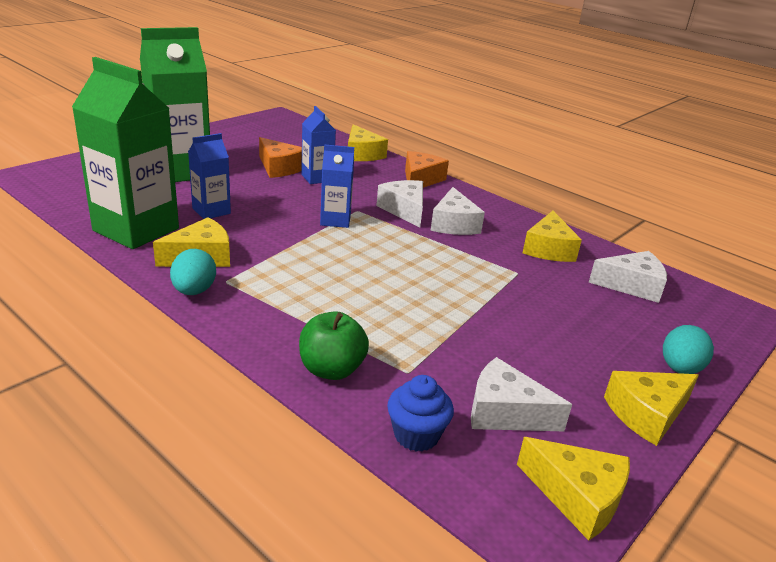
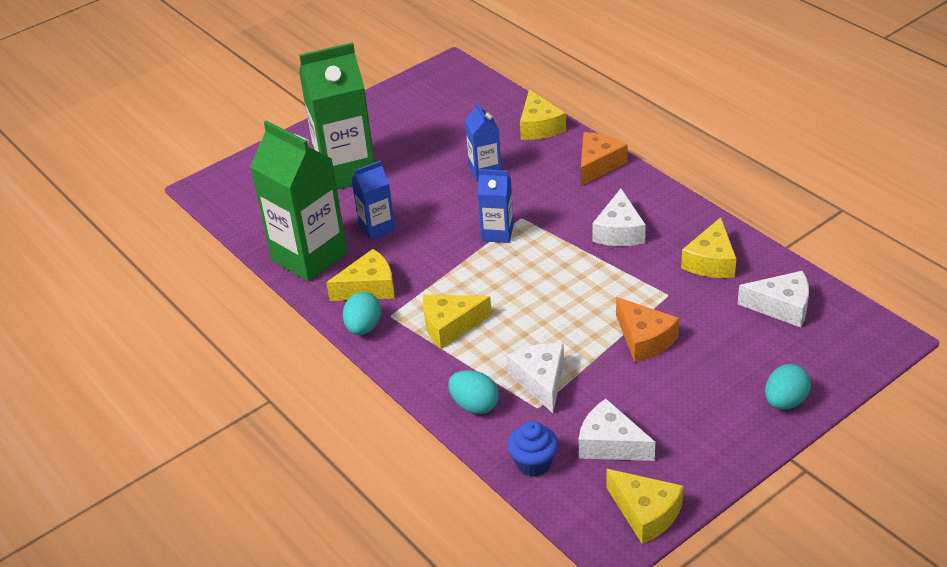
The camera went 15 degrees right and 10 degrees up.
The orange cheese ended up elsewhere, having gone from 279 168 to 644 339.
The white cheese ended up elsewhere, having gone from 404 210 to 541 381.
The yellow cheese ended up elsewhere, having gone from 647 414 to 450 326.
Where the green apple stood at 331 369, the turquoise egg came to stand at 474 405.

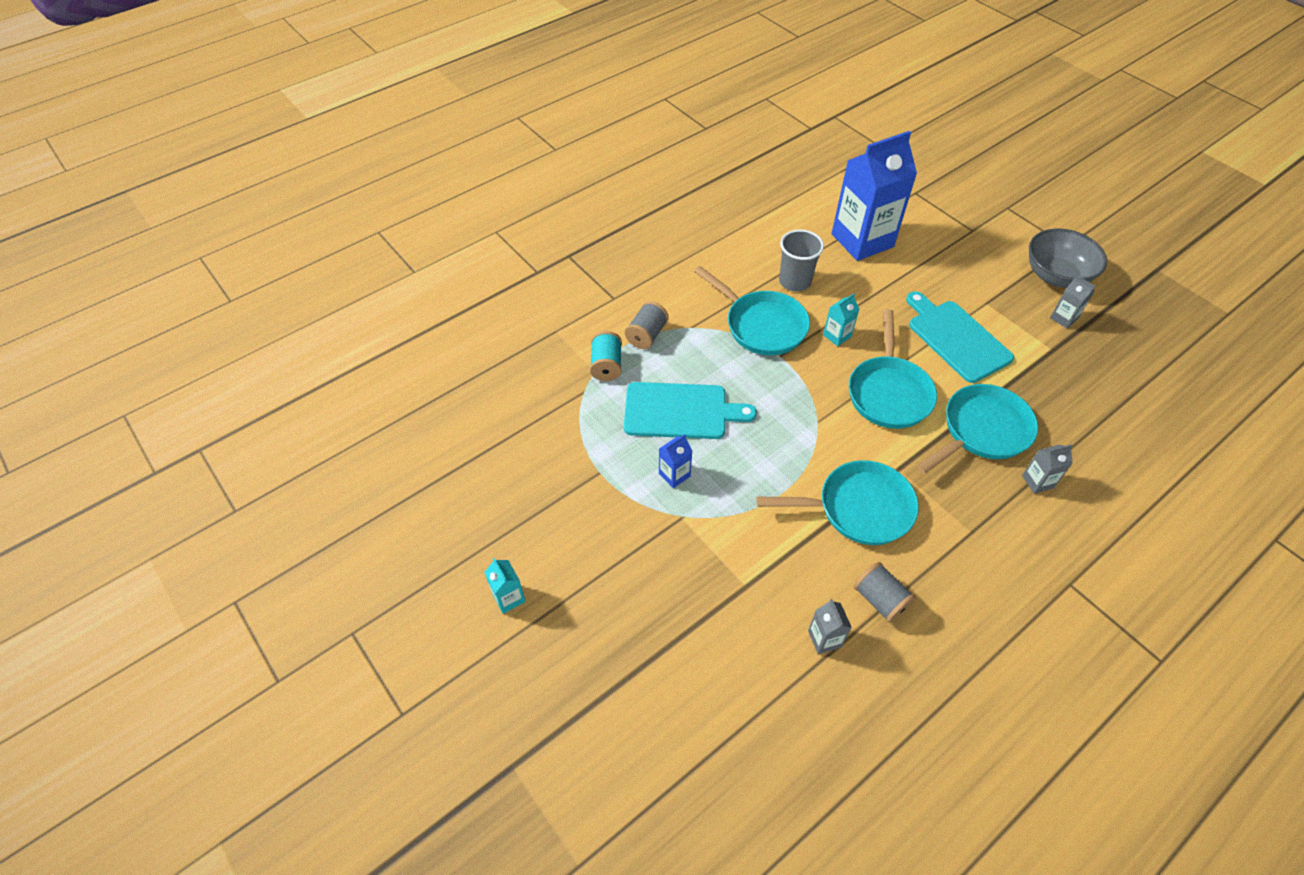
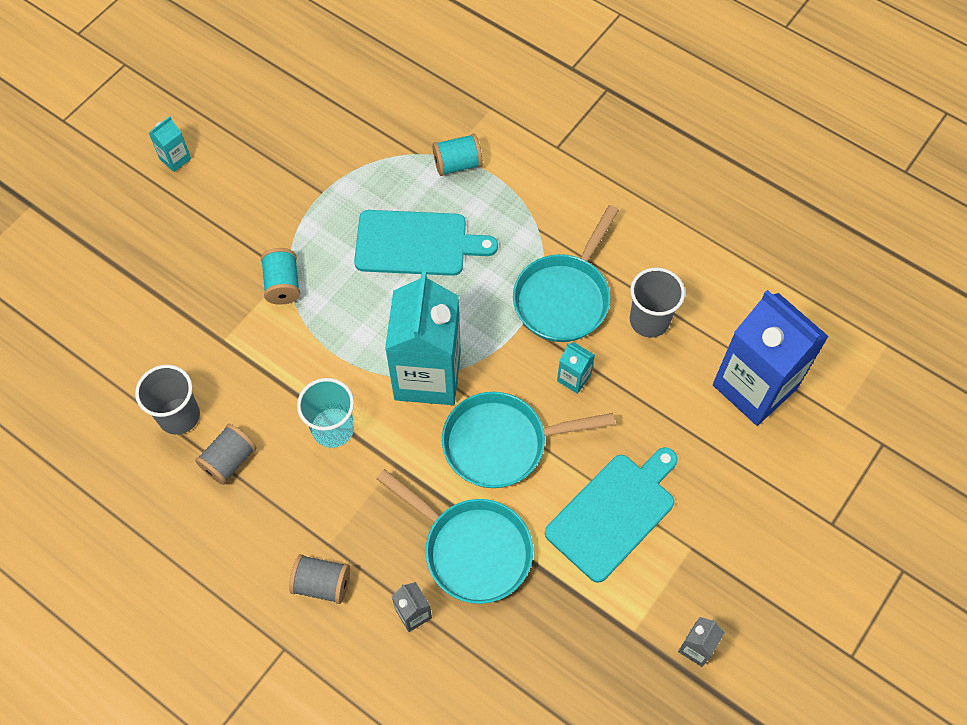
The camera went 75 degrees right and 10 degrees up.
The second view lost the blue carton at 674 475.
The second view lost the grey bowl at 1055 276.
The second view gained the turquoise spool at 283 285.
The second view gained the turquoise carton at 427 375.
The grey spool ended up elsewhere, having gone from 646 335 to 322 584.
Where the turquoise pan stood at 858 508, the turquoise cup came to stand at 333 429.
Where the grey carton stood at 824 639, the grey cup came to stand at 179 416.
The turquoise cutting board at 680 411 ended up facing another way, 75 degrees counterclockwise from before.

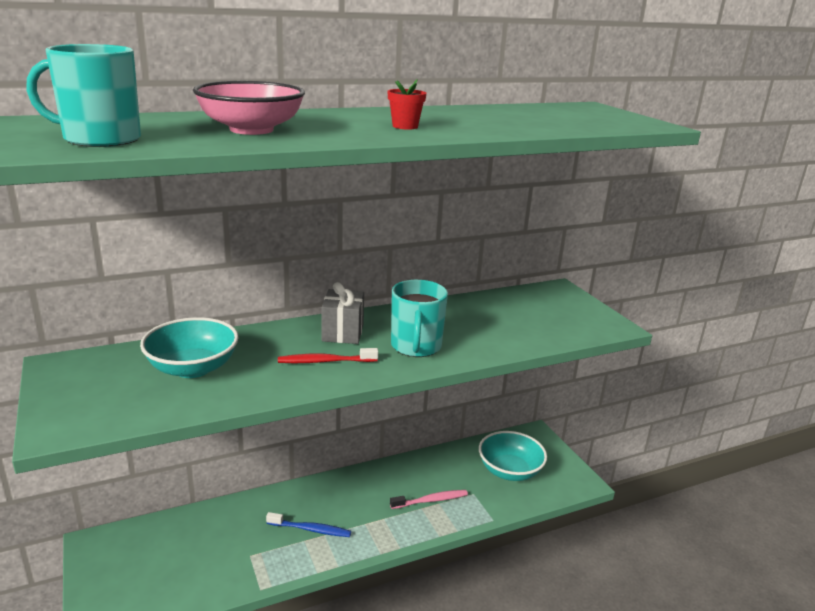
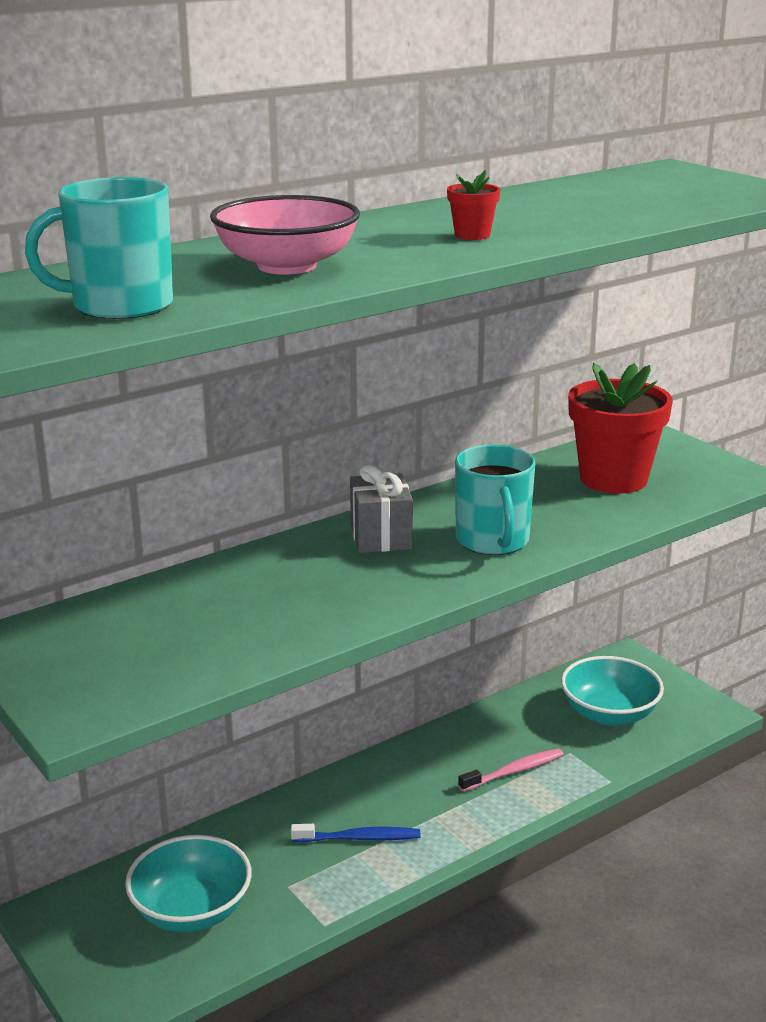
The camera went 10 degrees left and 0 degrees up.
The second view lost the red toothbrush at 325 361.
The second view gained the red flower pot at 613 479.
The turquoise bowl ended up elsewhere, having gone from 193 368 to 191 910.

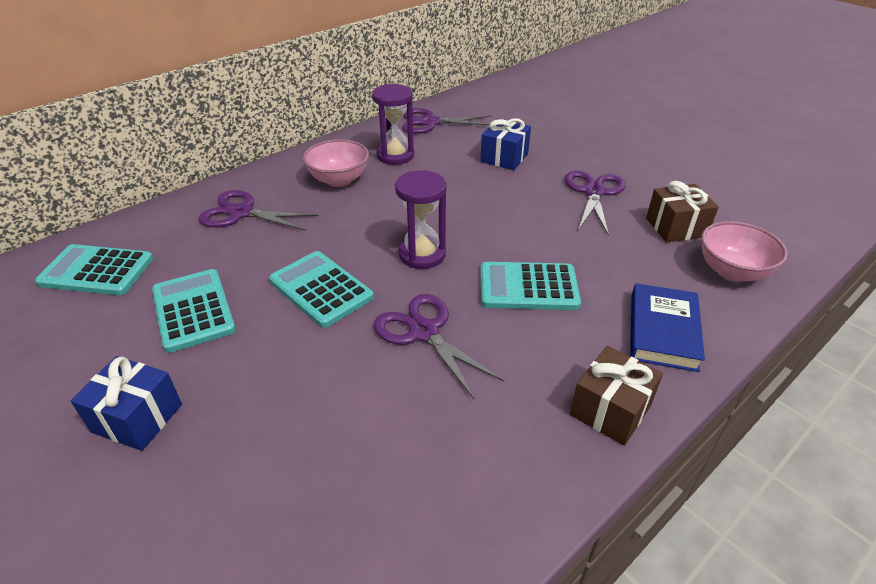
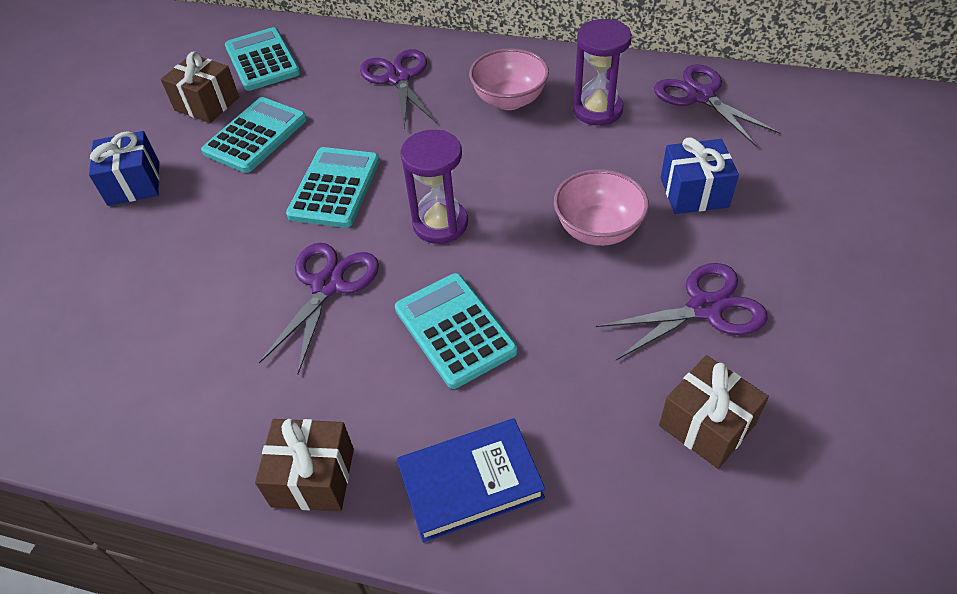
The camera went 60 degrees right and 10 degrees up.
The second view gained the brown gift at 207 104.
The pink bowl ended up elsewhere, having gone from 732 271 to 598 230.

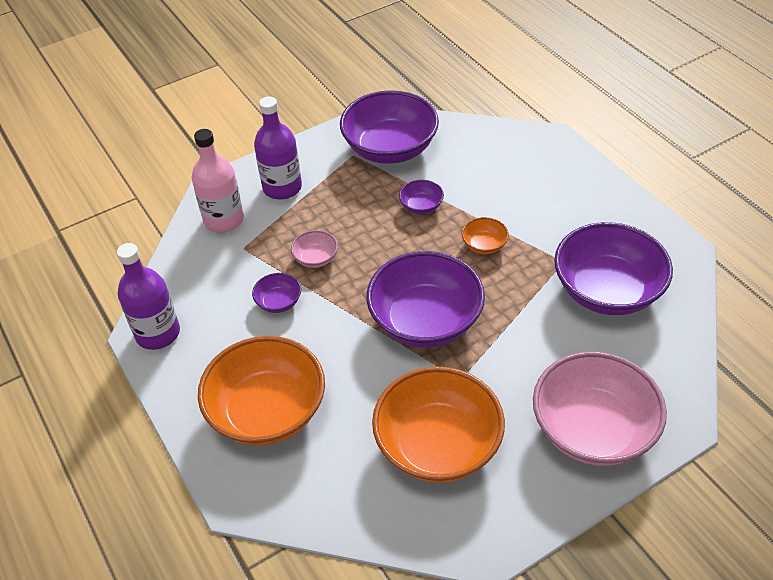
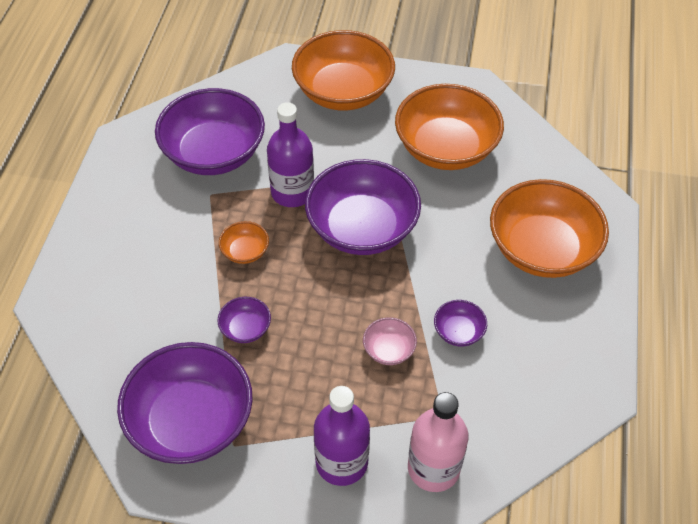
The camera went 140 degrees left and 5 degrees up.
The purple bottle ended up elsewhere, having gone from 158 333 to 292 192.
What was the pink bowl at 592 429 turned into the orange bowl at 343 92.

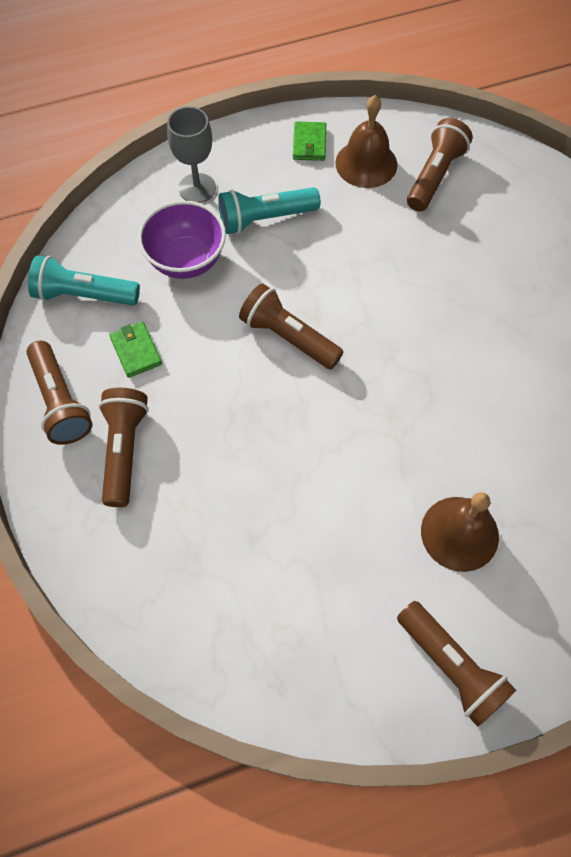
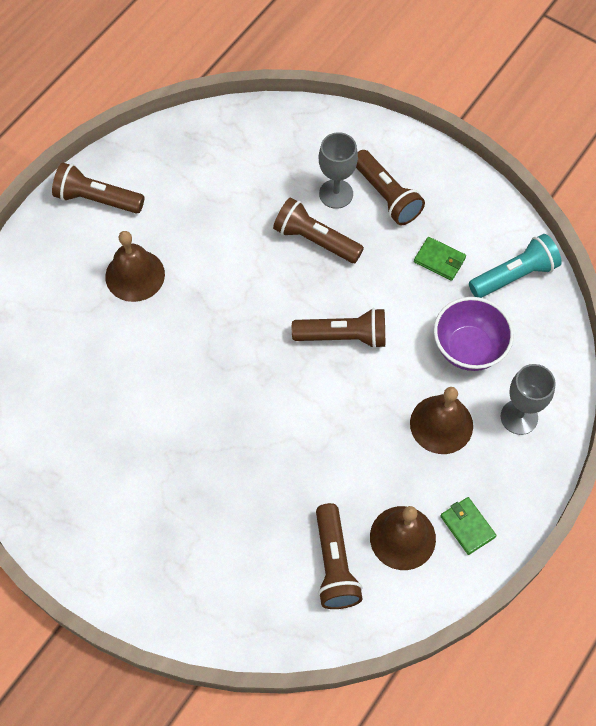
The camera went 145 degrees right and 0 degrees up.
The second view gained the grey goblet at 336 194.
The brown flashlight ended up elsewhere, having gone from 60 402 to 315 240.
Where the turquoise flashlight stood at 265 219, the brown bell came to stand at 441 424.

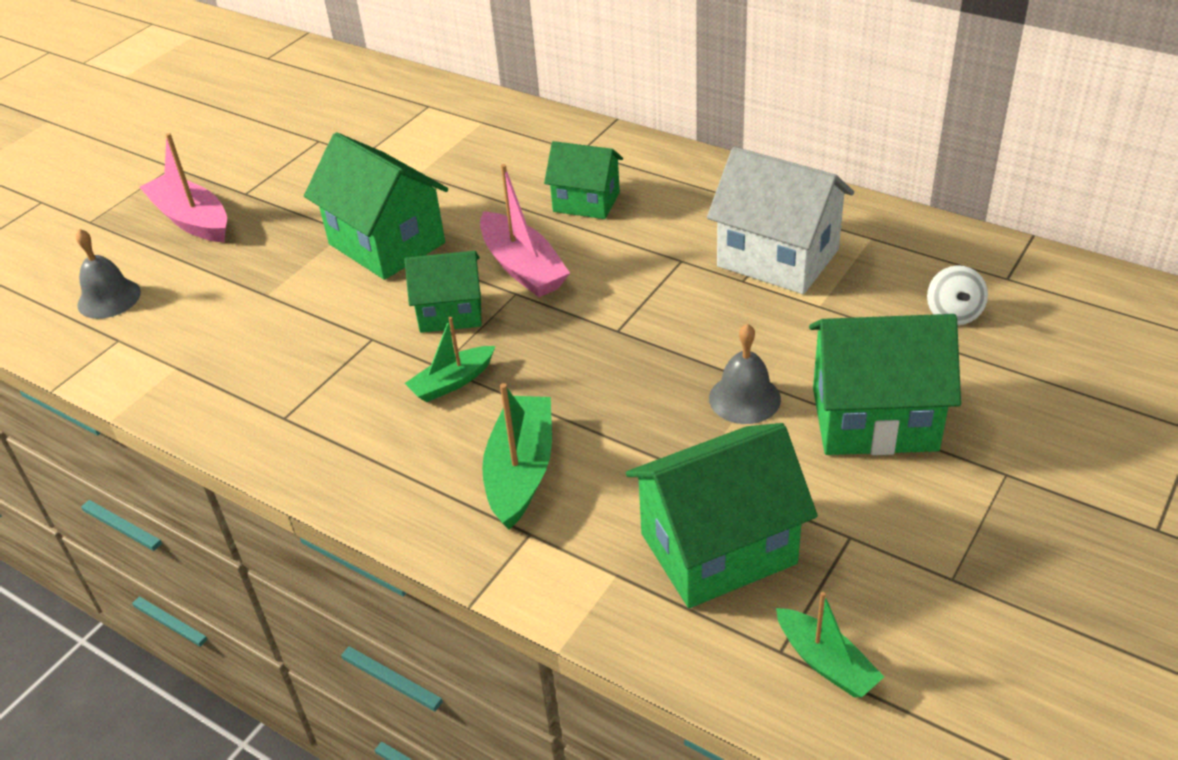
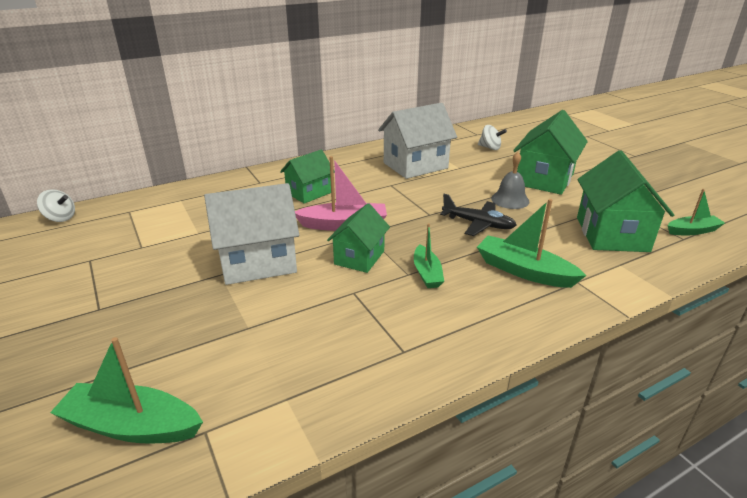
The camera went 65 degrees left and 10 degrees down.
The second view lost the pink boat at 191 220.
The second view gained the white spinning top at 60 218.
The second view gained the black plane at 478 224.
Where the grey bell stood at 109 298, the green boat came to stand at 131 426.
What was the green house at 387 243 turned into the white house at 258 262.

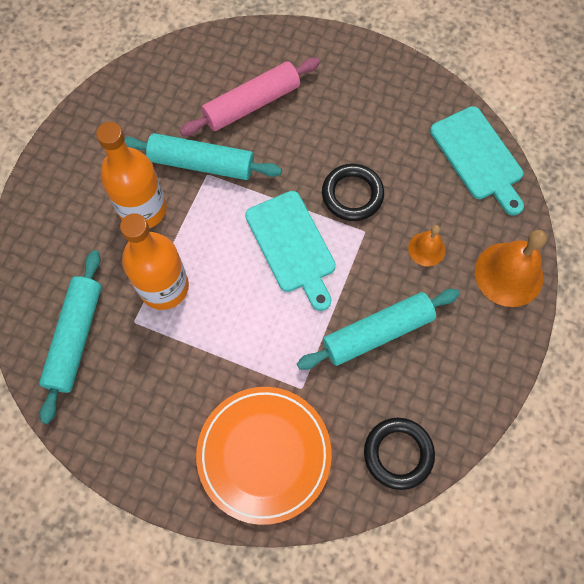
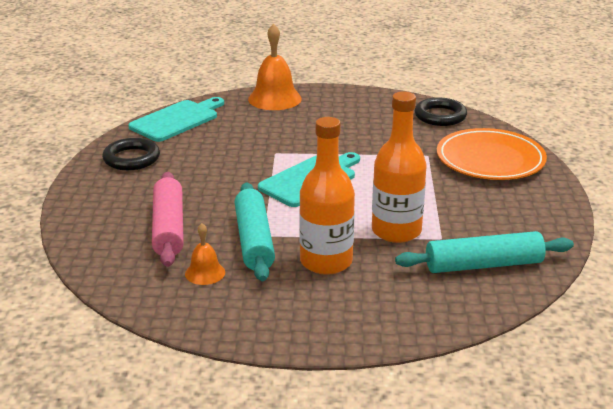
The camera went 110 degrees left and 40 degrees down.
The second view lost the turquoise rolling pin at 377 332.
The black ring ended up elsewhere, having gone from 352 195 to 131 158.
The orange bell ended up elsewhere, having gone from 426 249 to 205 273.
The pink rolling pin at 252 104 ended up facing another way, 45 degrees clockwise from before.

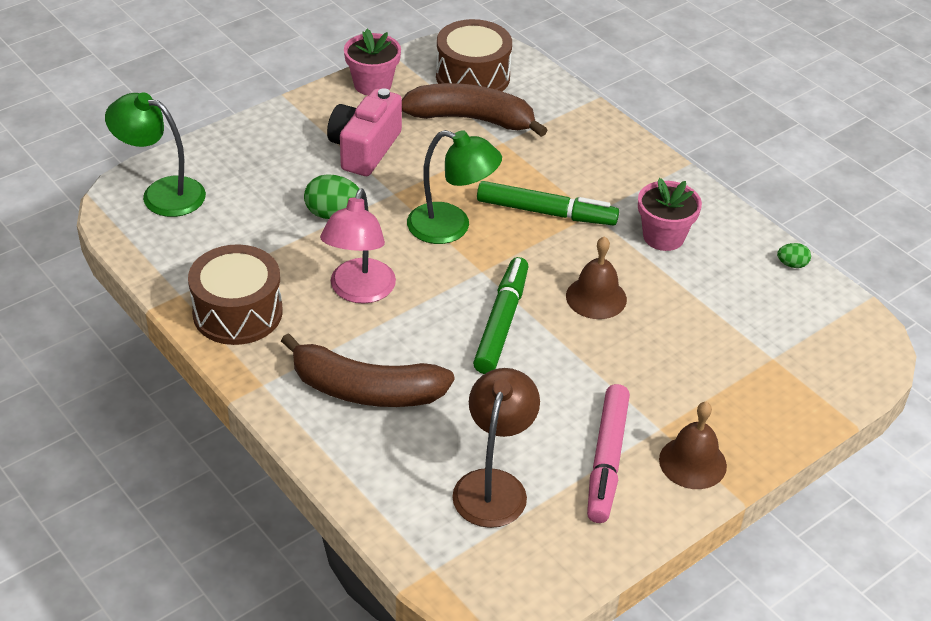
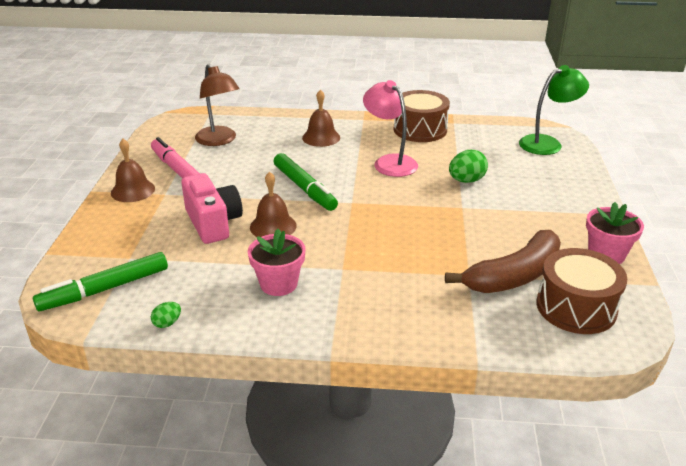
The camera went 135 degrees right and 10 degrees down.
The second view lost the green lamp at 451 227.
The pink camera ended up elsewhere, having gone from 364 149 to 213 223.
The green marker ended up elsewhere, having gone from 546 212 to 105 289.
Where the brown banana stood at 366 390, the brown bell came to stand at 321 137.

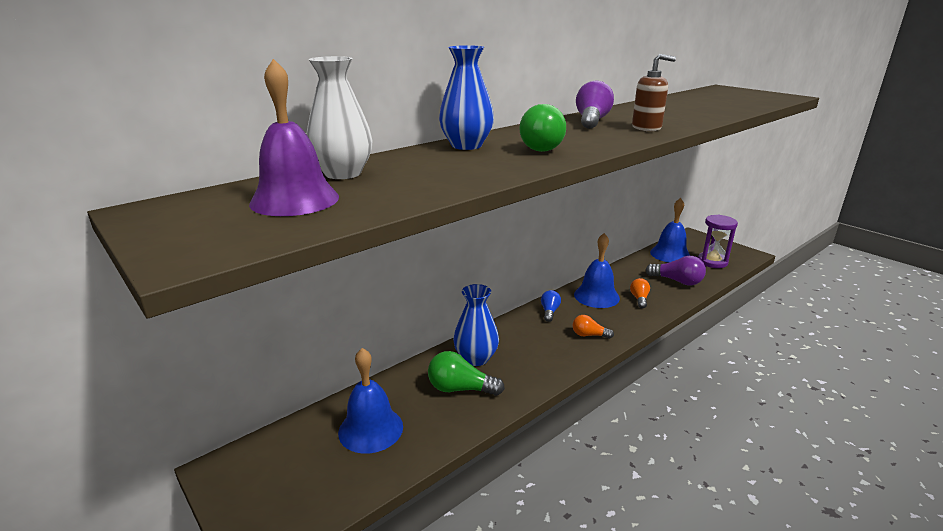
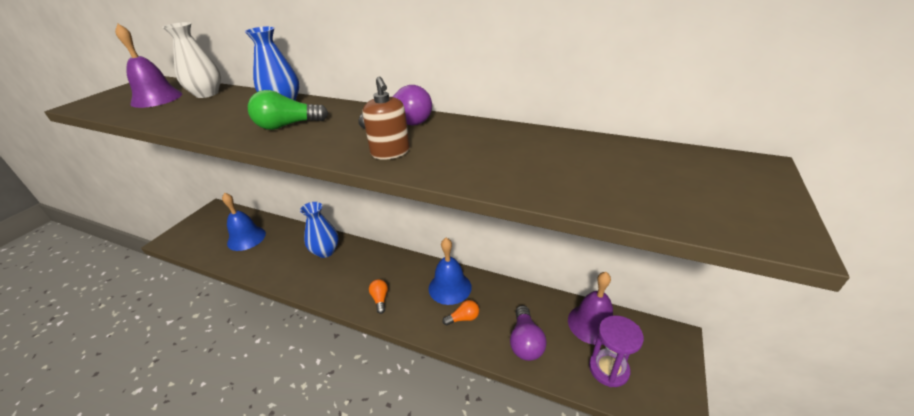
The camera went 65 degrees right and 10 degrees up.
The second view lost the green light bulb at 460 389.
The second view lost the blue light bulb at 549 312.
What was the blue bell at 670 254 turned into the purple bell at 592 324.

